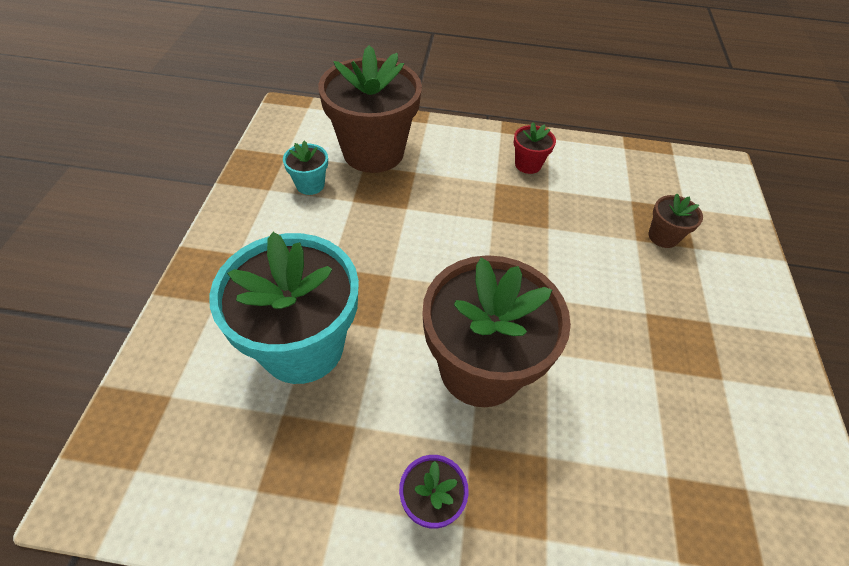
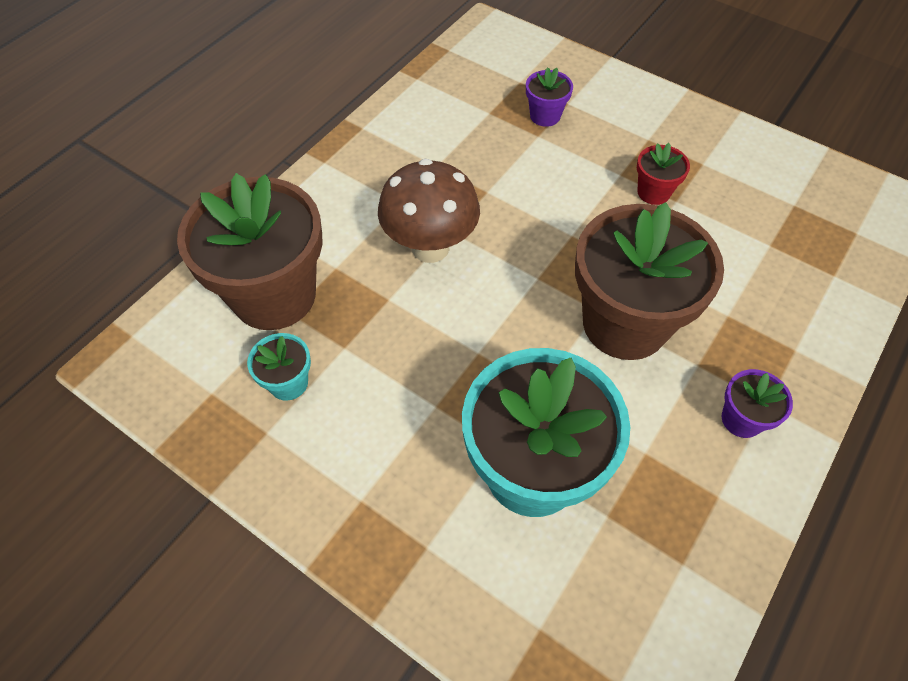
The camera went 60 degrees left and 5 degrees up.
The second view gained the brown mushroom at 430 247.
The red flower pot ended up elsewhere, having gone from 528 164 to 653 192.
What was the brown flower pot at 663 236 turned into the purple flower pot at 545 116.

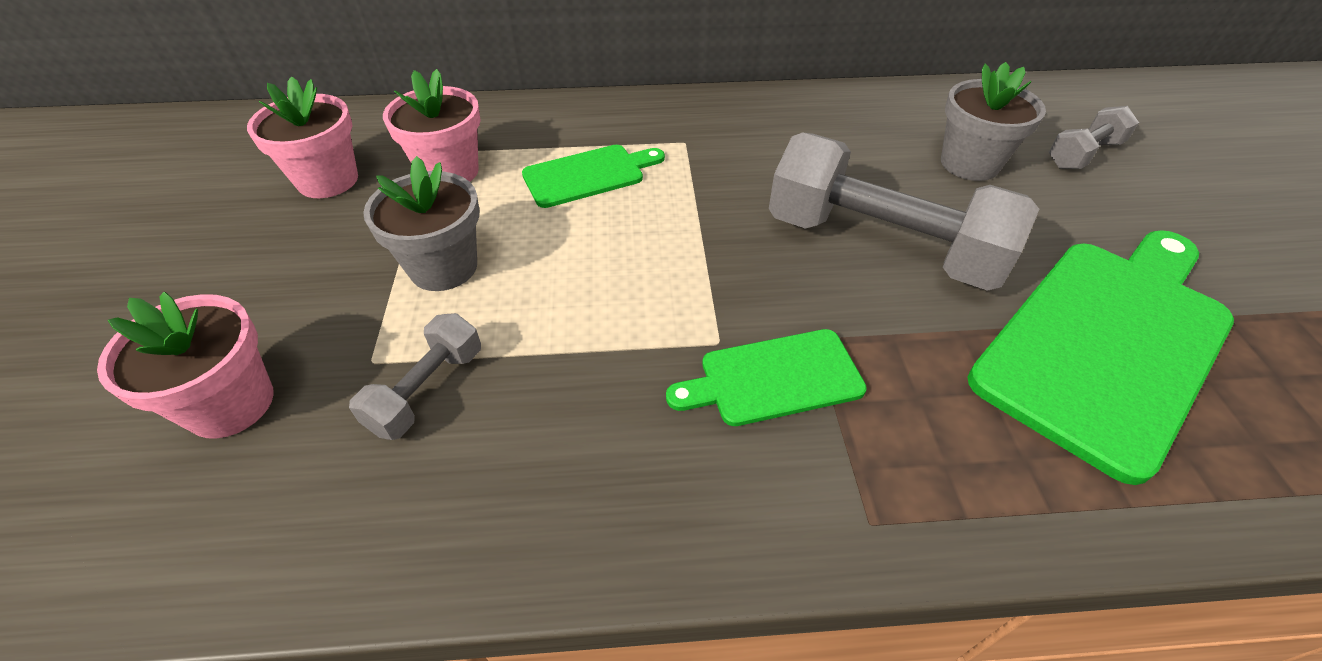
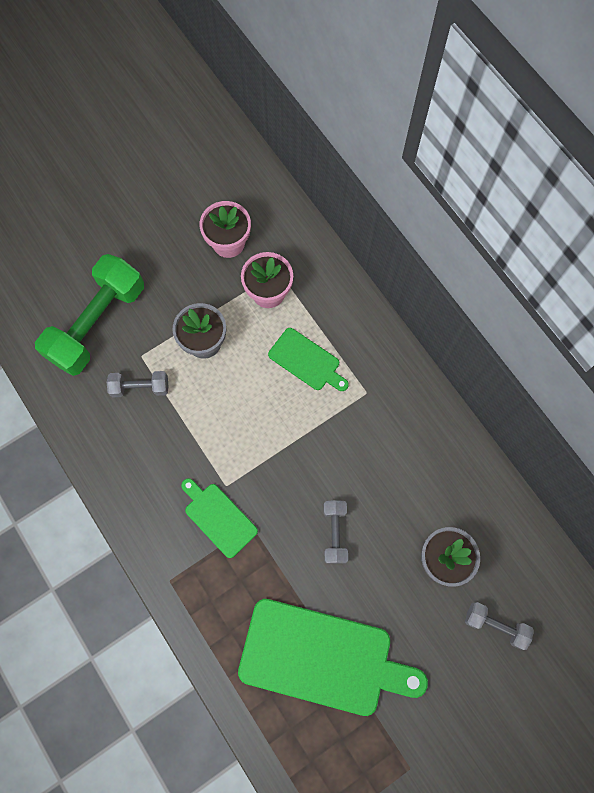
The camera went 60 degrees right and 25 degrees up.
Where the pink flower pot stood at 231 404, the green dumbbell came to stand at 97 323.
The size of the grey dumbbell at 881 245 changed by a factor of 0.48.

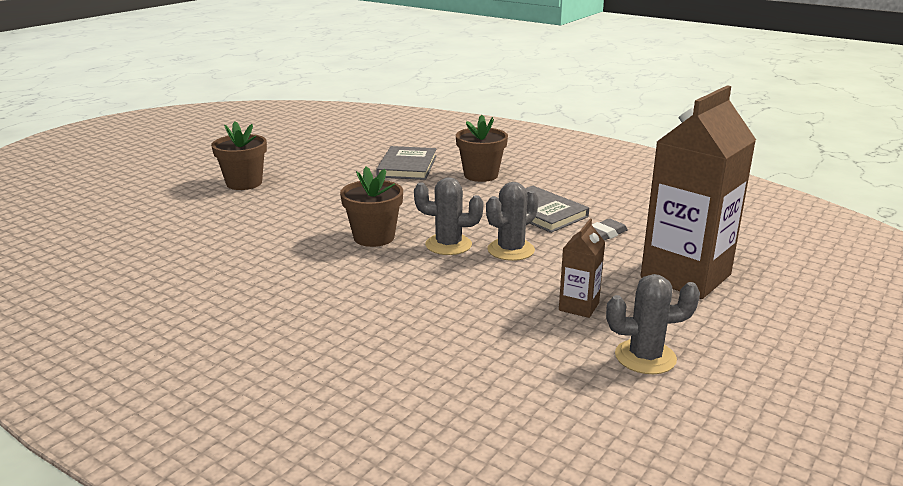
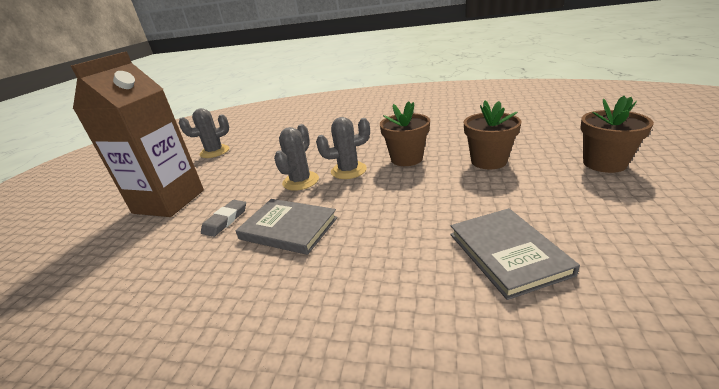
The camera went 160 degrees right and 5 degrees up.
The second view lost the brown carton at 578 306.
The brown flower pot ended up elsewhere, having gone from 481 175 to 488 161.

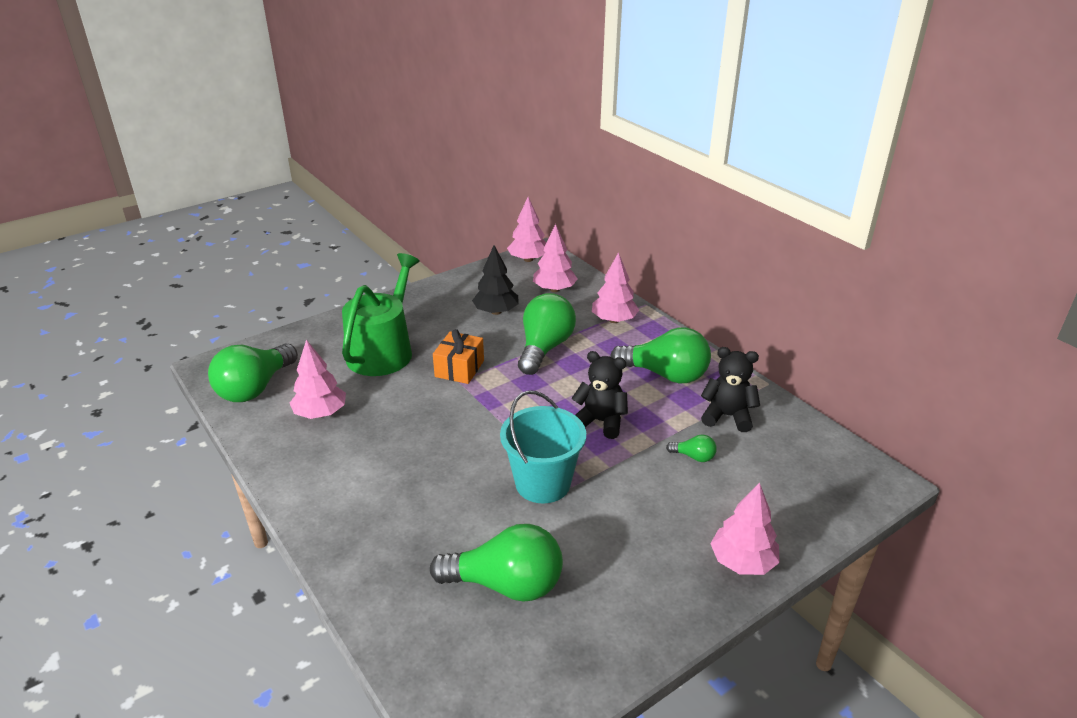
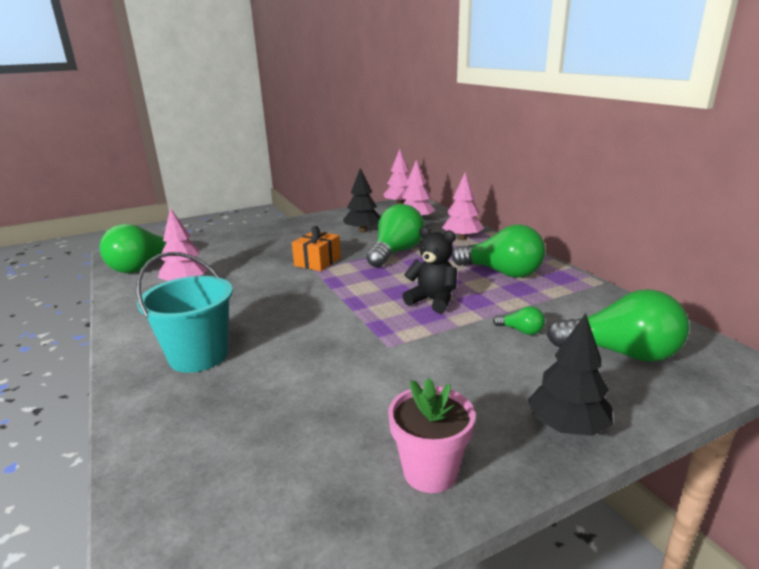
The camera went 10 degrees right and 10 degrees down.
The second view lost the green watering can at 383 351.
The second view lost the black teddy bear at 727 416.
The second view gained the pink flower pot at 430 471.
The green light bulb ended up elsewhere, having gone from 506 584 to 621 353.
The turquoise bucket ended up elsewhere, having gone from 543 483 to 198 356.
What was the pink tree at 742 562 turned into the black tree at 567 426.

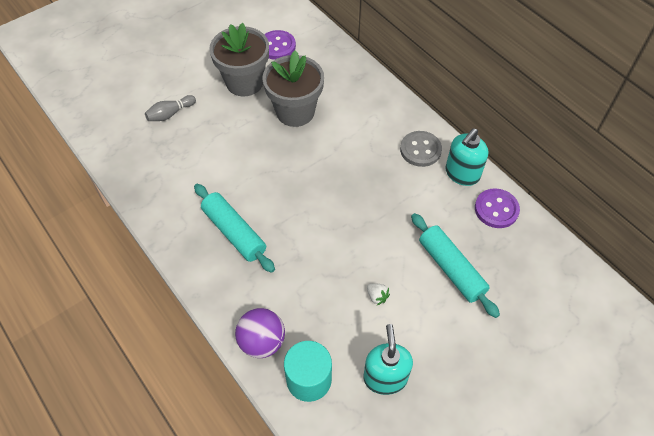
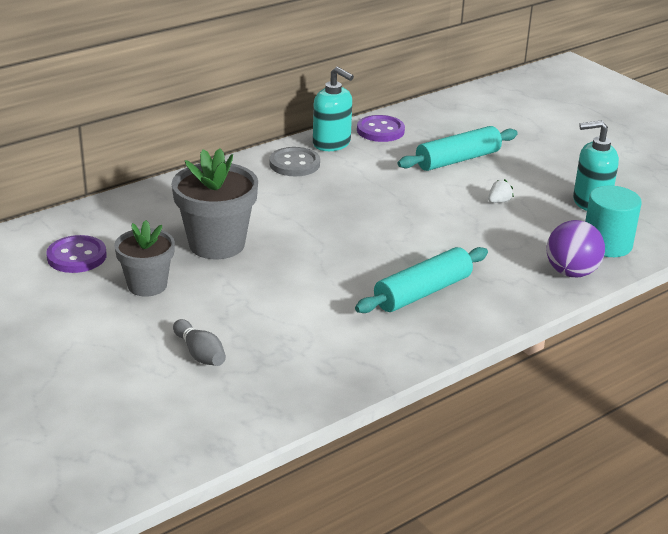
The camera went 90 degrees left and 25 degrees down.
The size of the grey flower pot at 244 82 changed by a factor of 0.66.

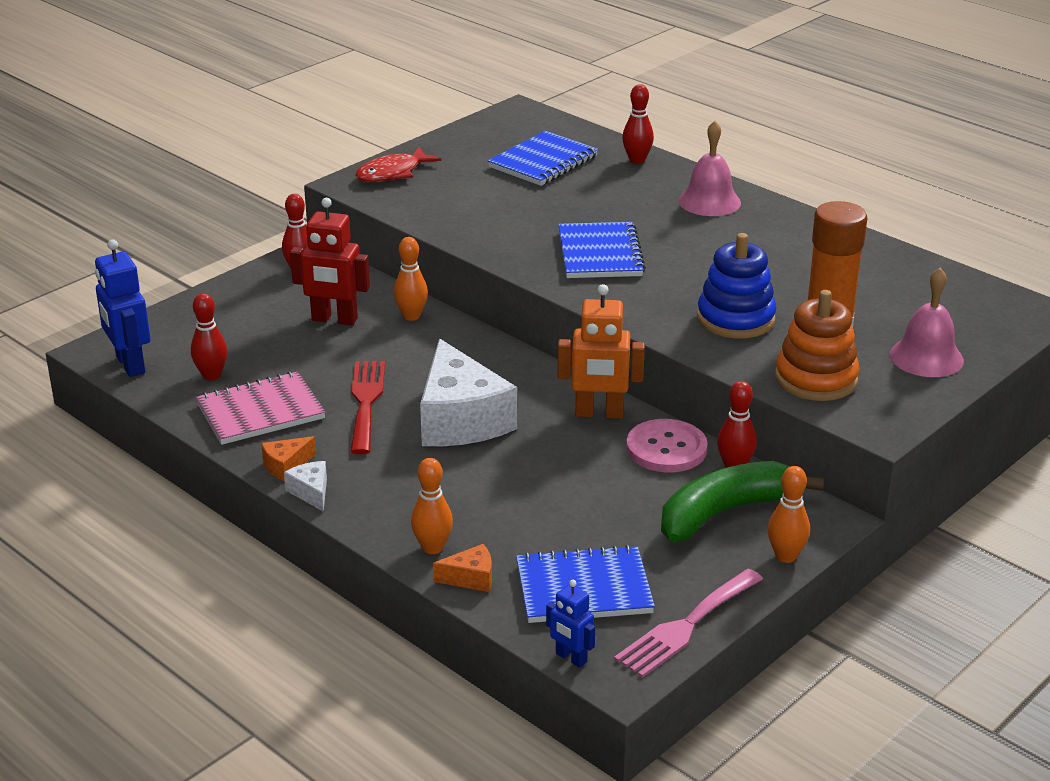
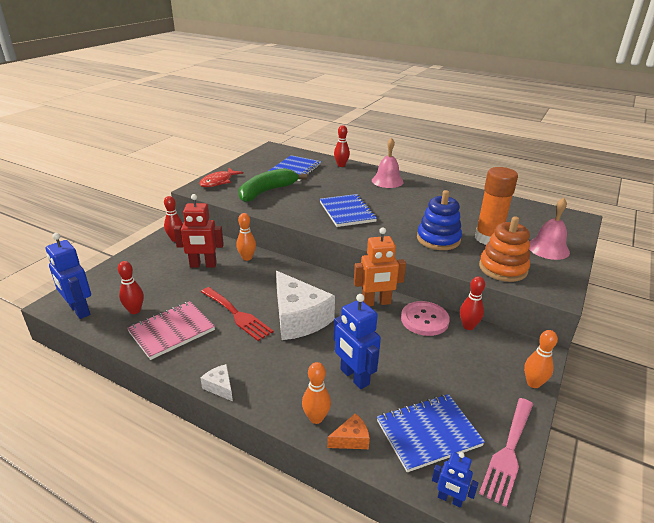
The camera went 15 degrees left and 0 degrees up.
The second view lost the orange cheese at 286 466.
The second view gained the blue robot at 354 377.
The green banana ended up elsewhere, having gone from 726 512 to 267 191.
The red fork at 366 402 ended up facing another way, 150 degrees clockwise from before.

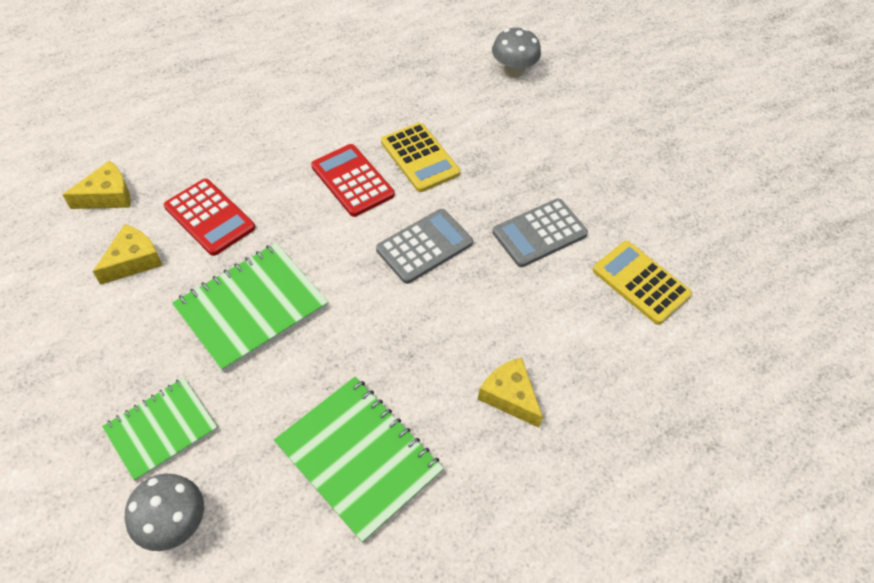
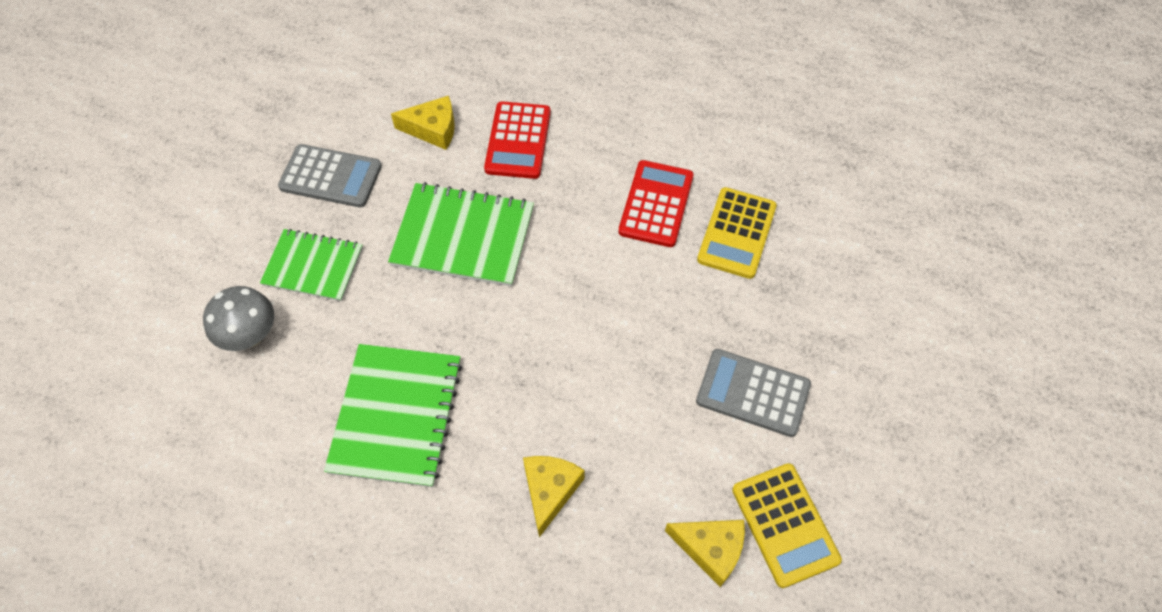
The camera went 55 degrees right and 5 degrees up.
The second view lost the grey mushroom at 513 71.
The yellow cheese ended up elsewhere, having gone from 107 196 to 710 549.
The grey calculator ended up elsewhere, having gone from 424 246 to 331 176.
The yellow calculator at 640 282 ended up facing another way, 150 degrees clockwise from before.

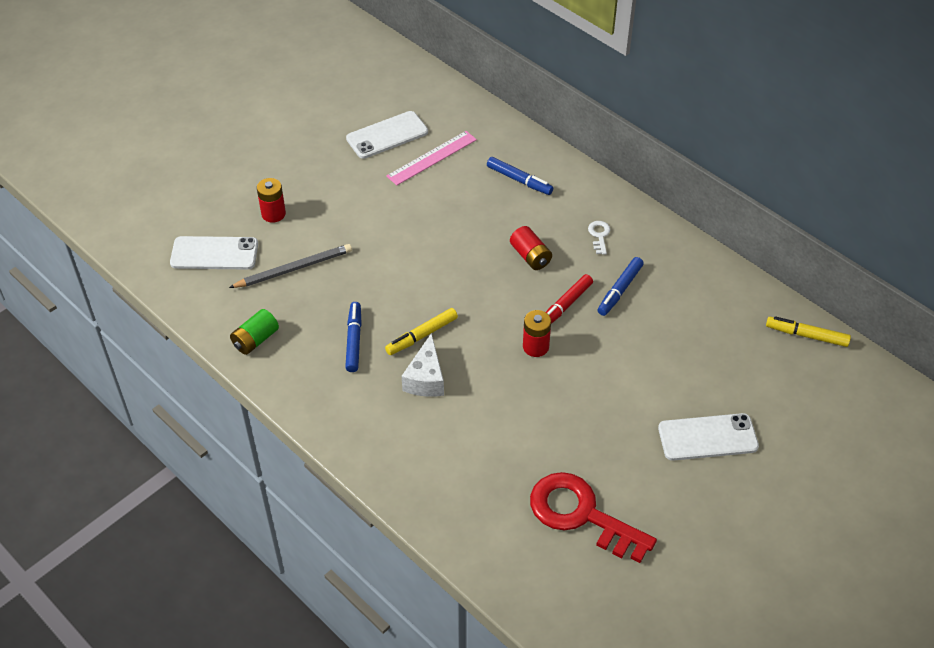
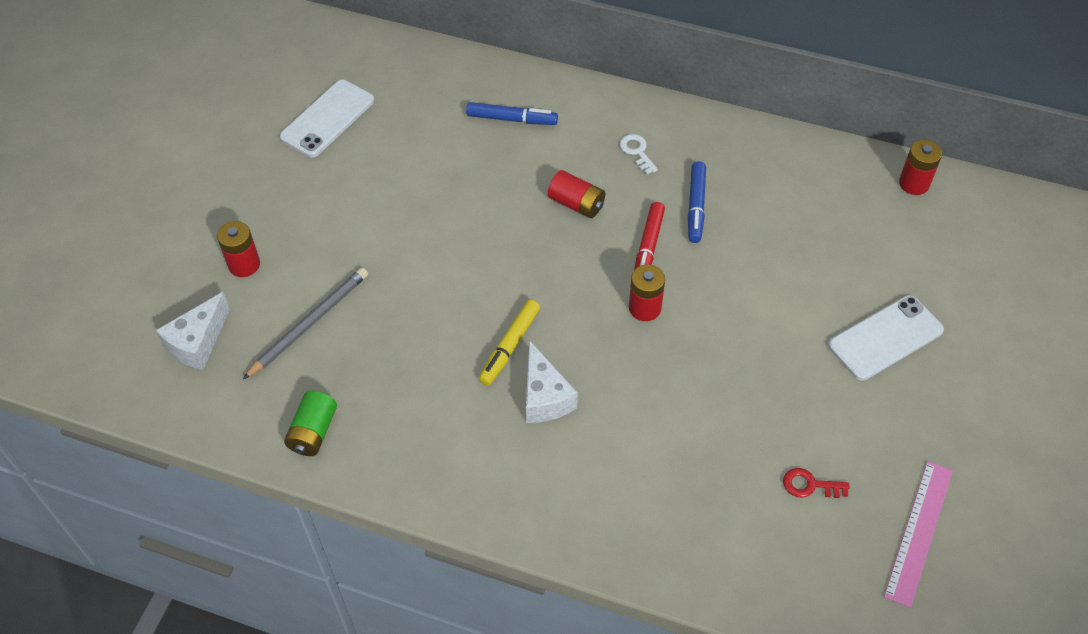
The camera went 25 degrees left and 5 degrees up.
The second view lost the blue marker at 354 340.
The pink ruler ended up elsewhere, having gone from 432 158 to 918 532.
Where the white phone stood at 214 253, the white cheese came to stand at 198 342.
Where the yellow marker stood at 806 335, the red battery came to stand at 914 183.
The size of the red key at 581 514 changed by a factor of 0.40.

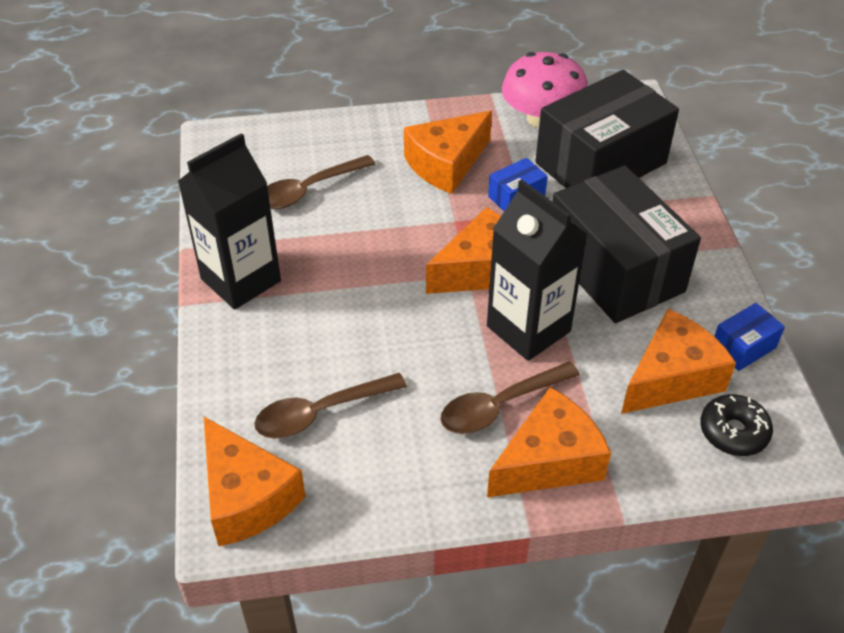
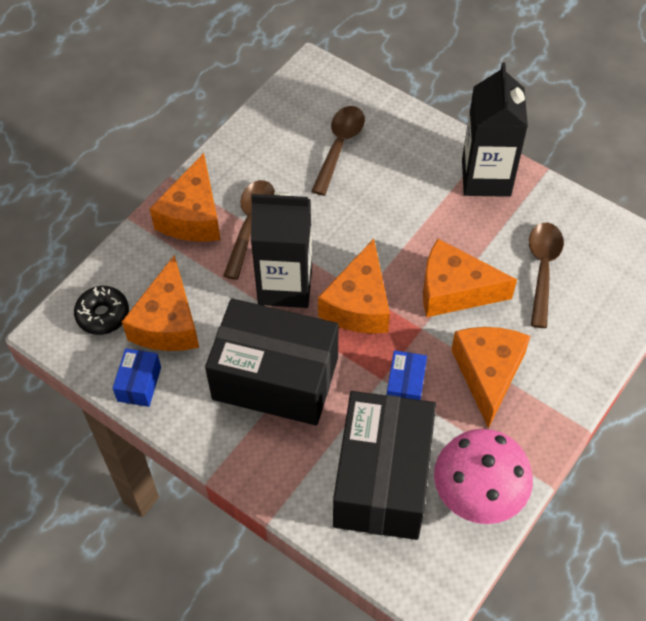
The camera went 135 degrees right and 10 degrees up.
The orange cheese ended up elsewhere, having gone from 246 497 to 454 290.

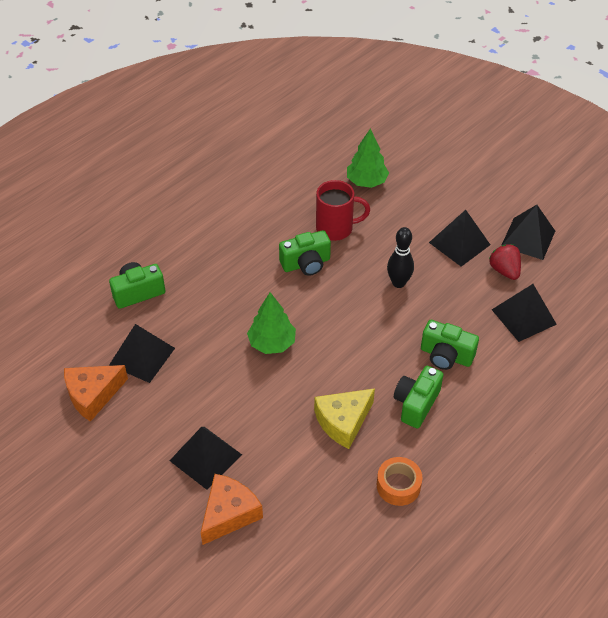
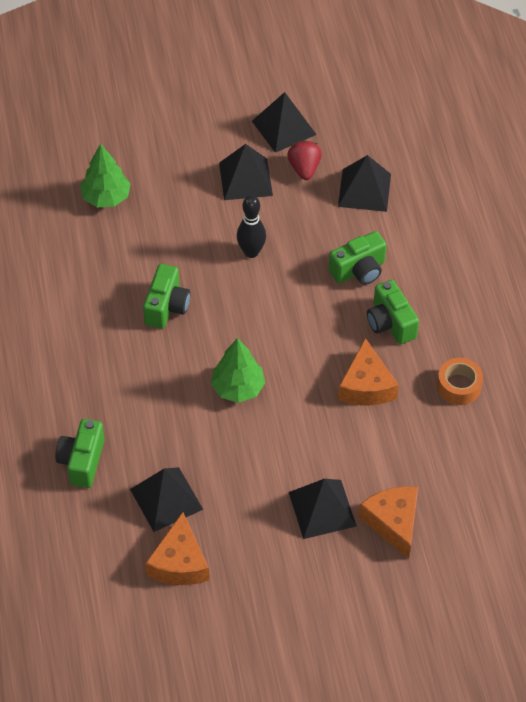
The camera went 55 degrees left and 5 degrees up.
The second view lost the red mug at 336 228.
What was the yellow cheese at 343 421 turned into the orange cheese at 366 386.
The red strawberry at 504 270 ended up facing another way, 75 degrees clockwise from before.

